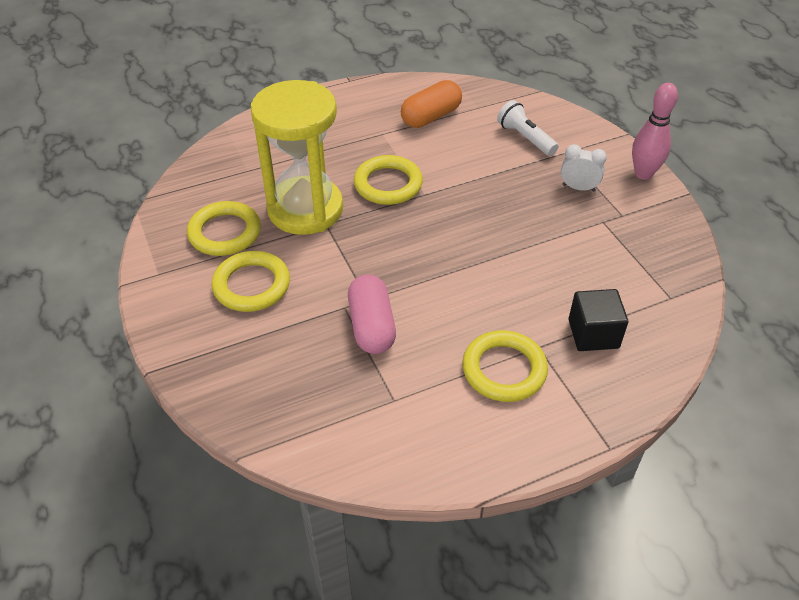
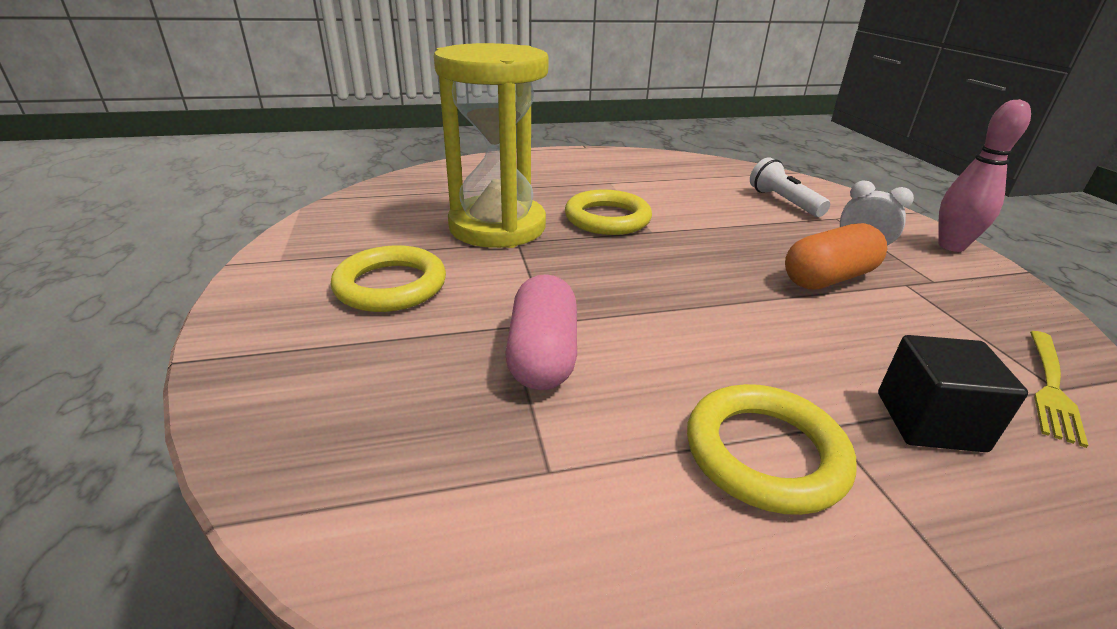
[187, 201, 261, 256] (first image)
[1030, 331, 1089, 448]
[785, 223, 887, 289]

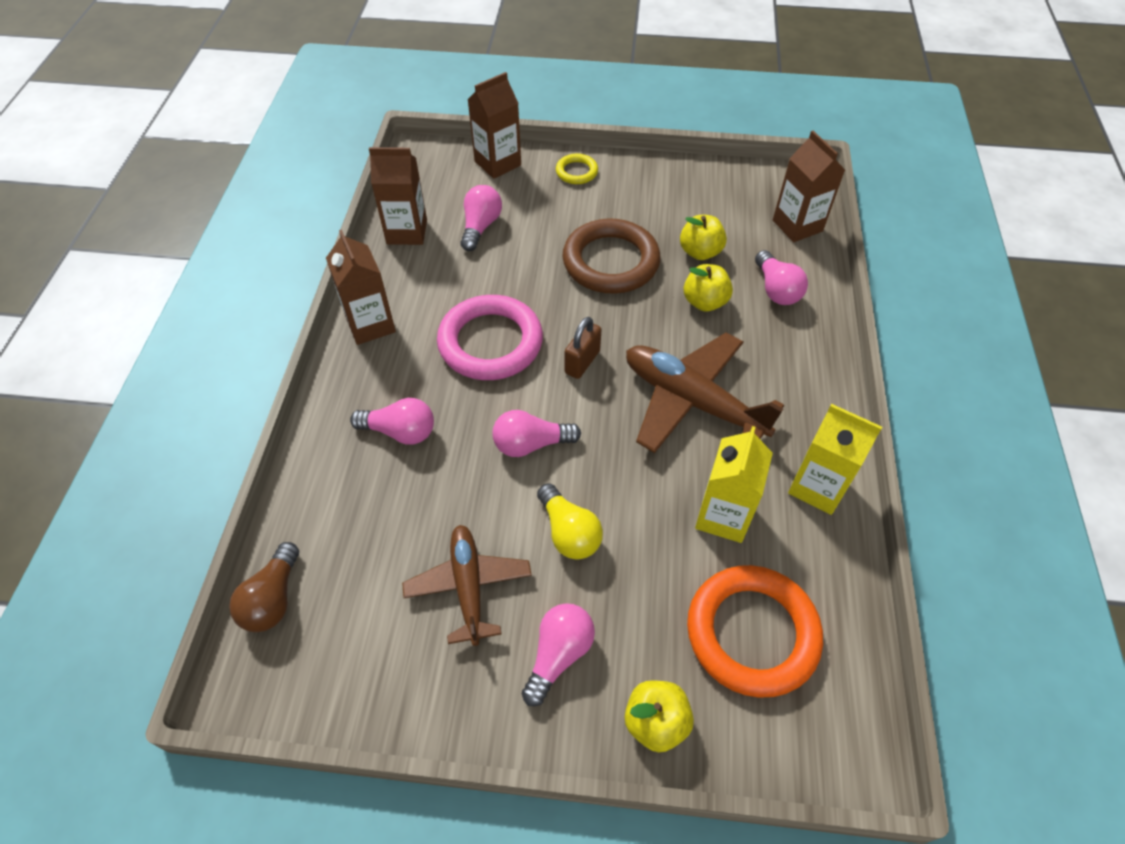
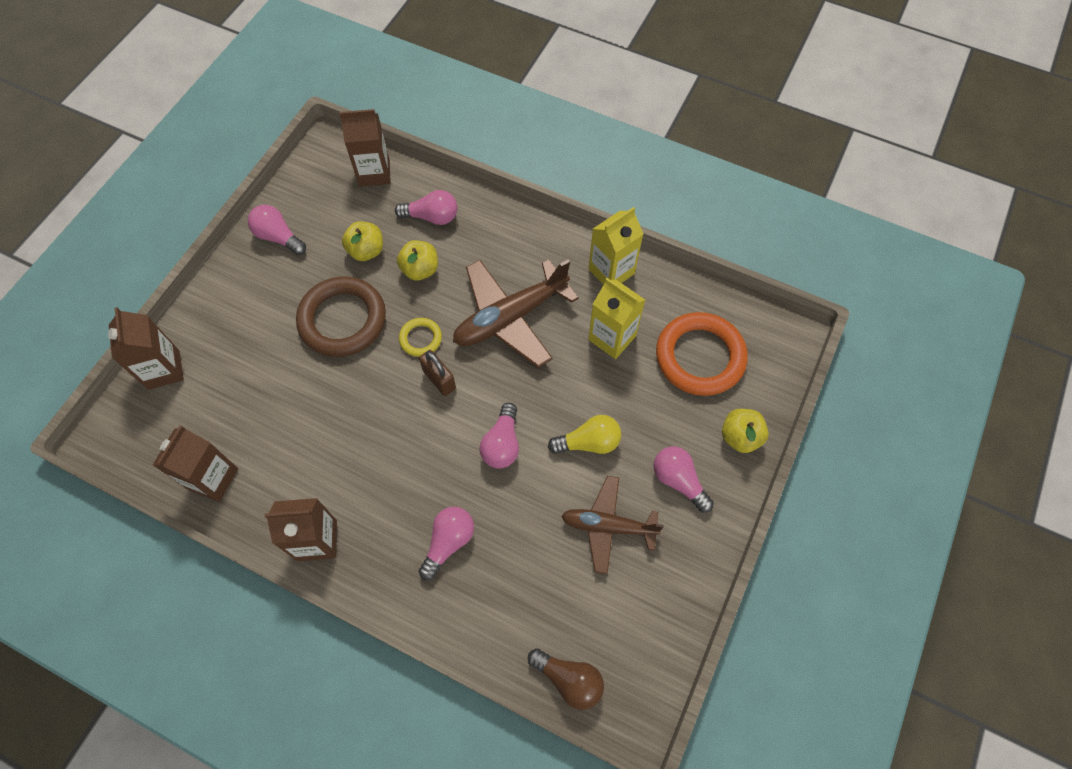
[437, 295, 543, 380] (first image)
[248, 205, 306, 255]
[399, 318, 442, 357]

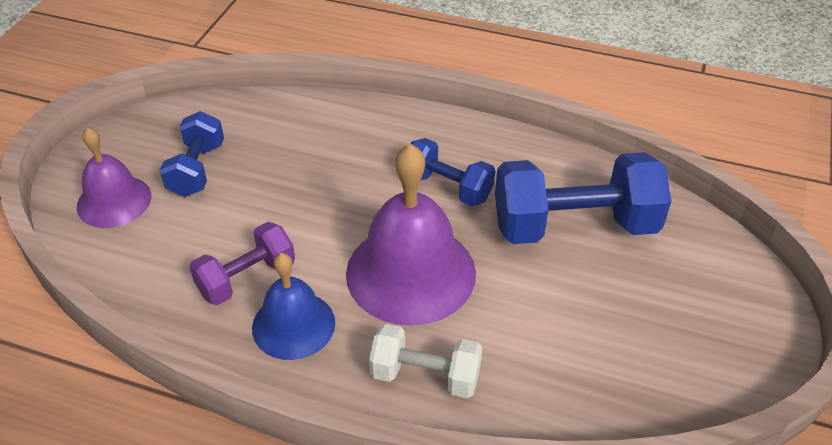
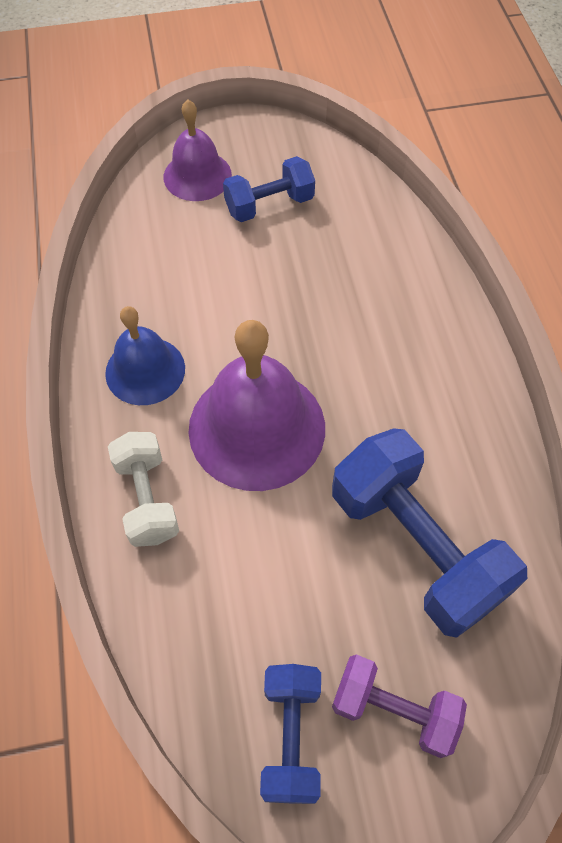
[332, 654, 467, 758]
[260, 664, 321, 804]

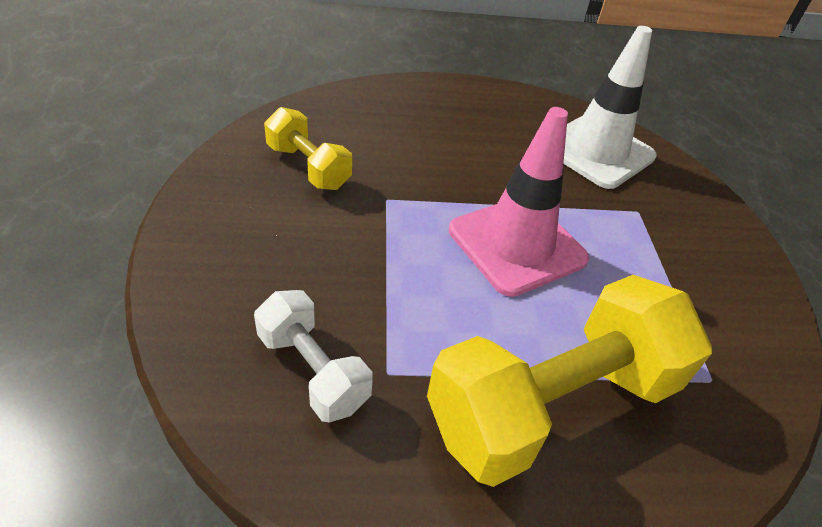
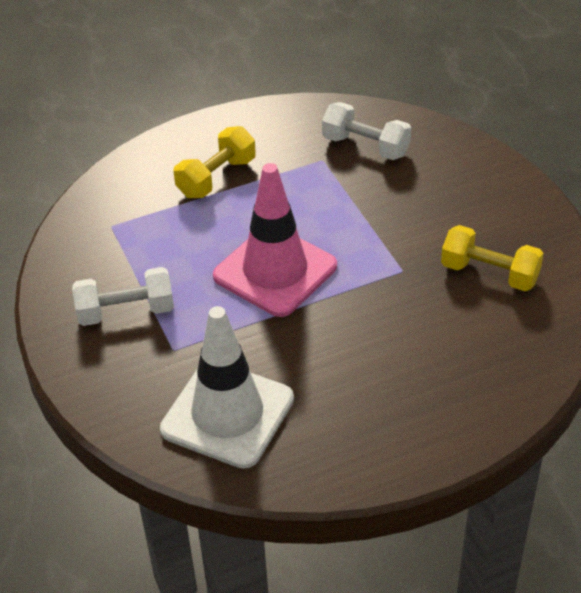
[72, 267, 174, 326]
[173, 126, 256, 198]

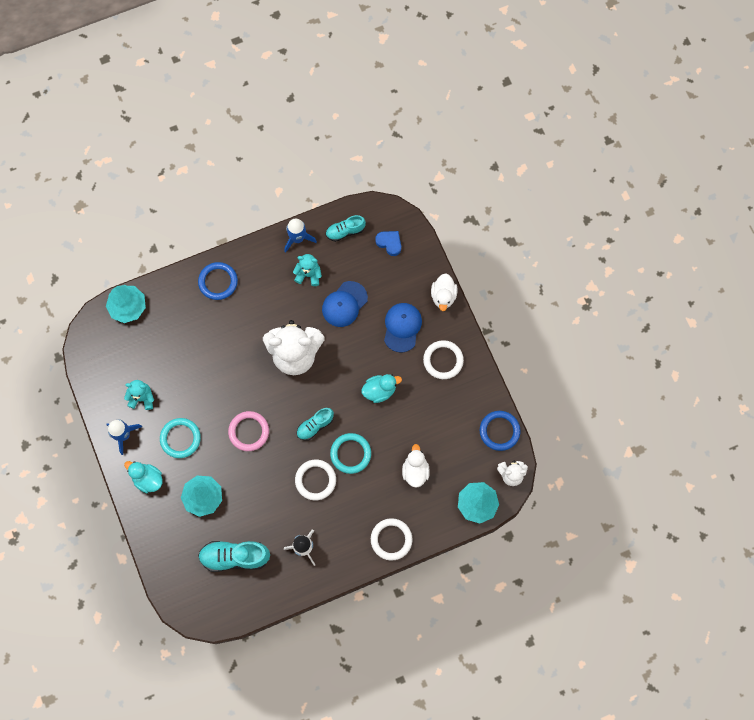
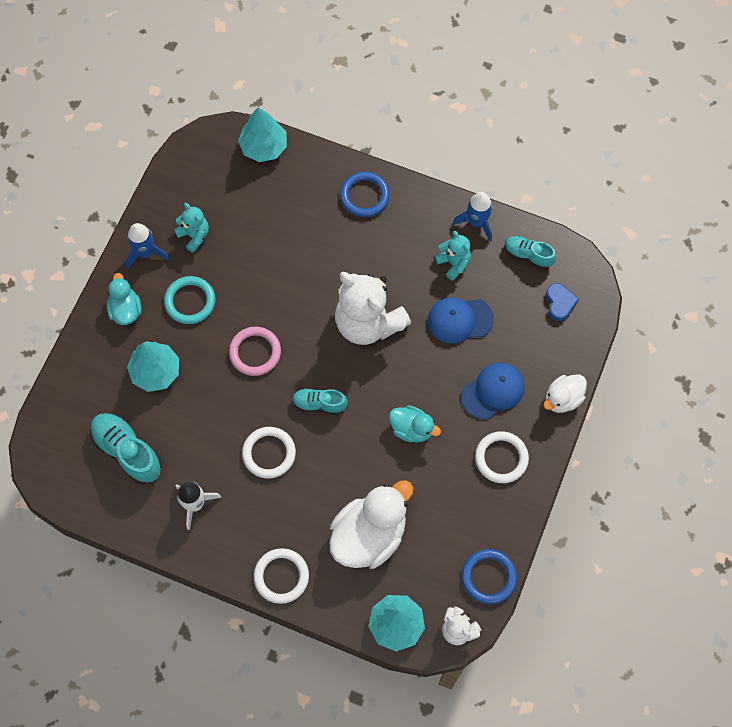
[330, 433, 371, 474] (first image)
[330, 480, 413, 569]

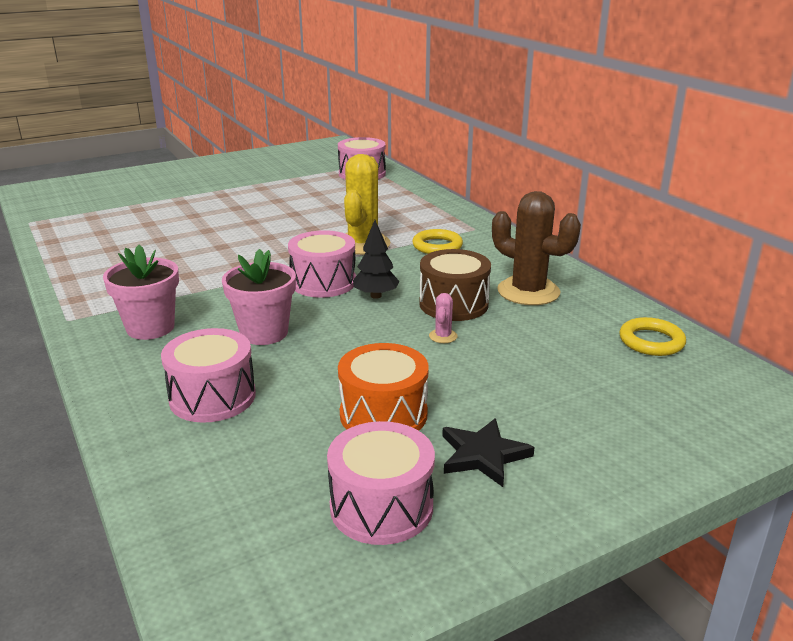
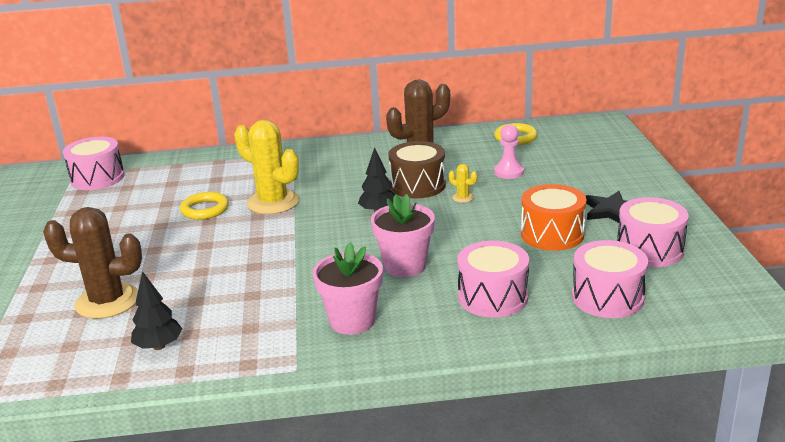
[43, 207, 142, 319]
[131, 271, 182, 350]
[494, 124, 524, 179]
[572, 240, 648, 318]
[180, 192, 229, 220]
[449, 164, 477, 203]

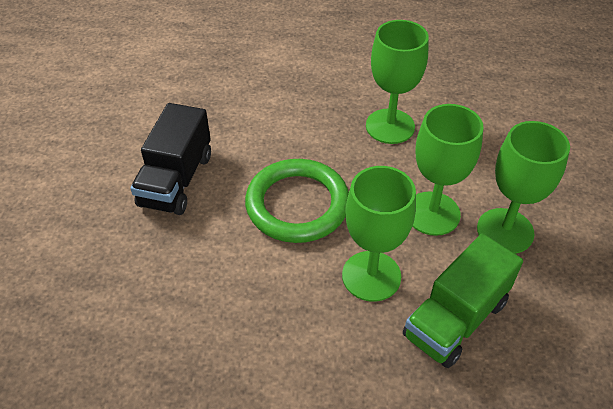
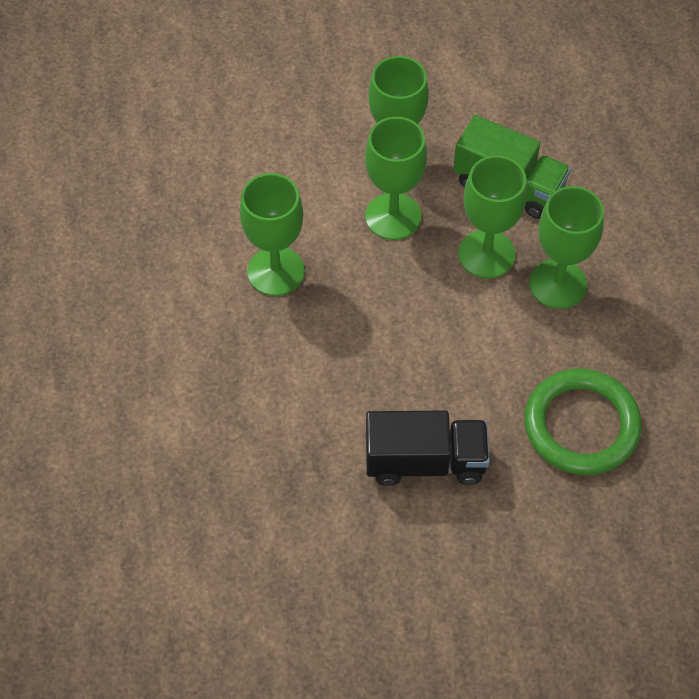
[529, 186, 604, 309]
[524, 368, 642, 475]

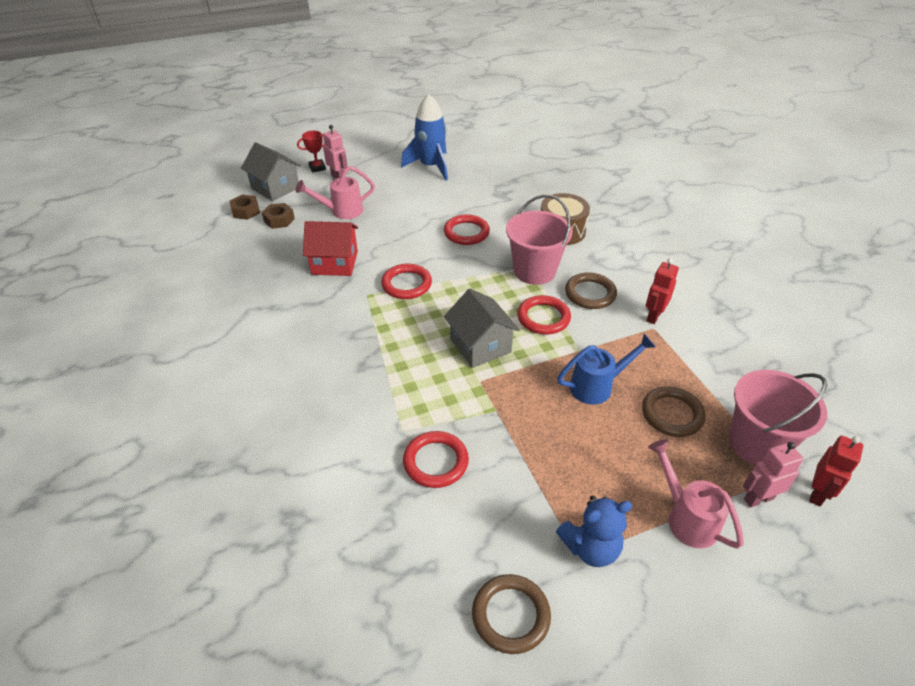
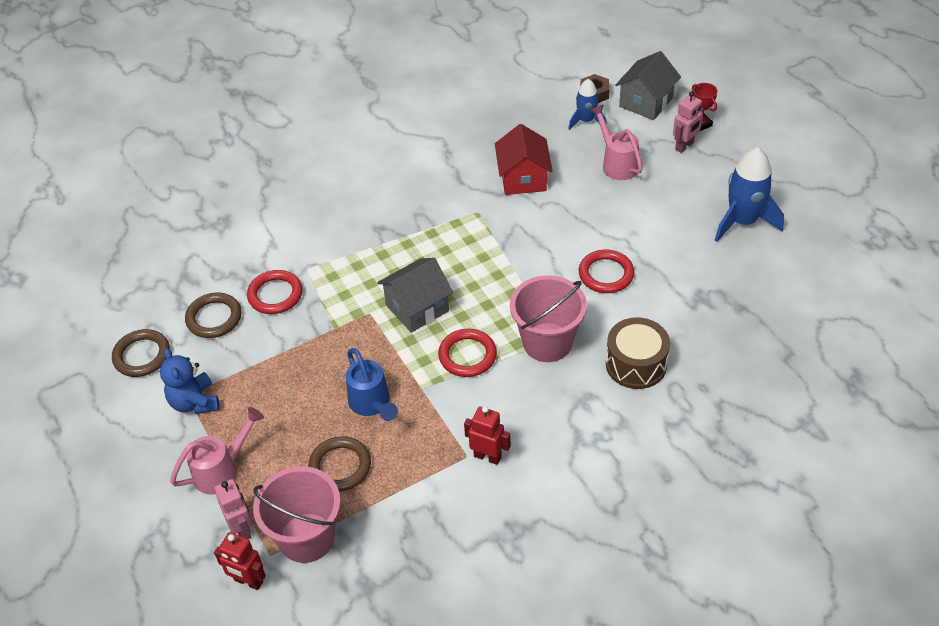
[381, 264, 432, 299] (first image)
[185, 293, 241, 338]
[569, 79, 606, 130]

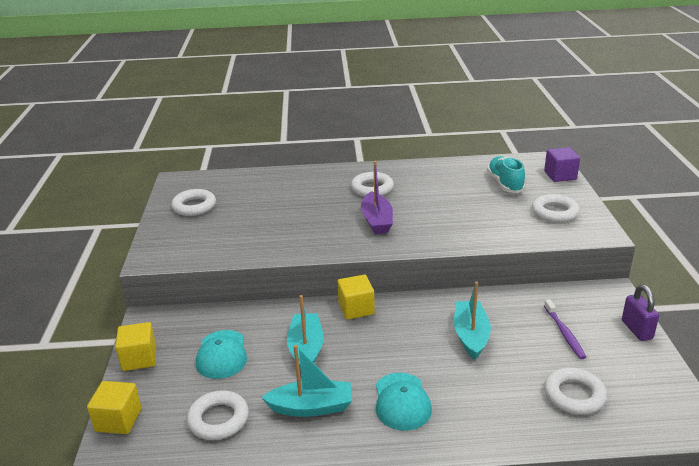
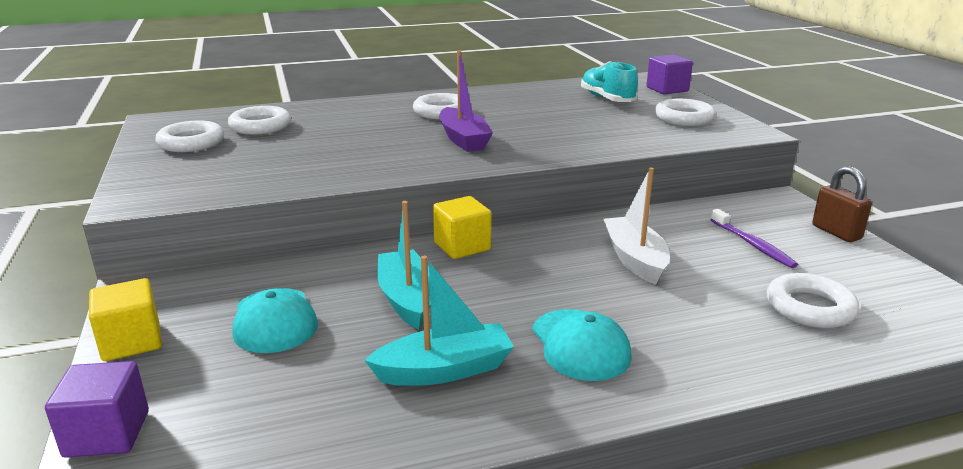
[228, 106, 291, 135]
[45, 361, 149, 458]
[603, 168, 670, 285]
[812, 166, 872, 242]

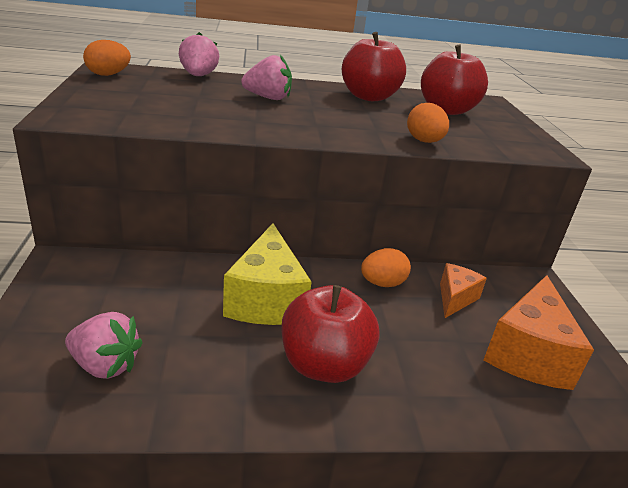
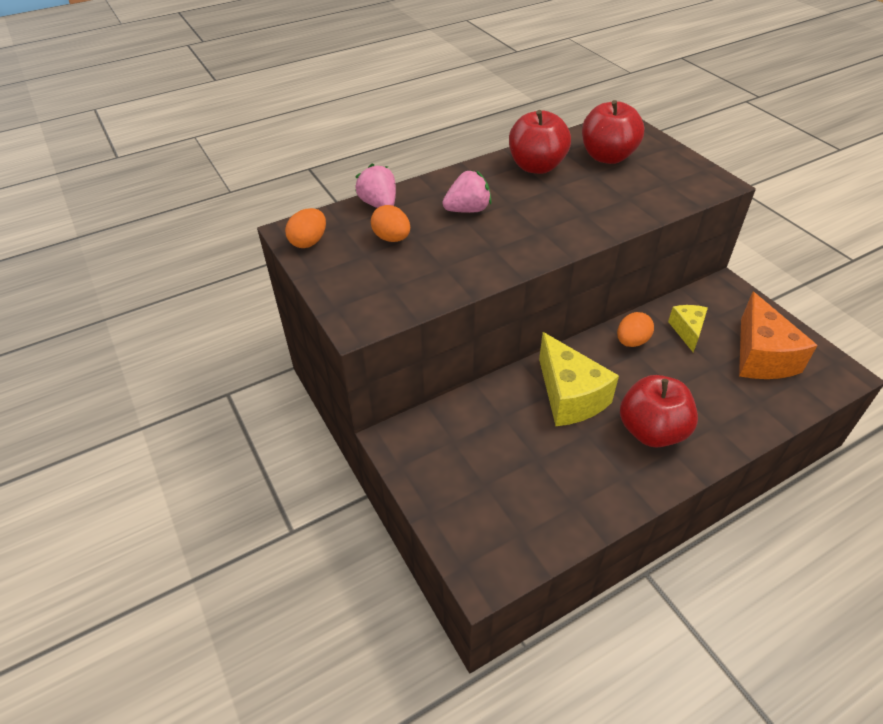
[65, 312, 143, 379] (first image)
[371, 205, 410, 242]
[668, 305, 708, 352]

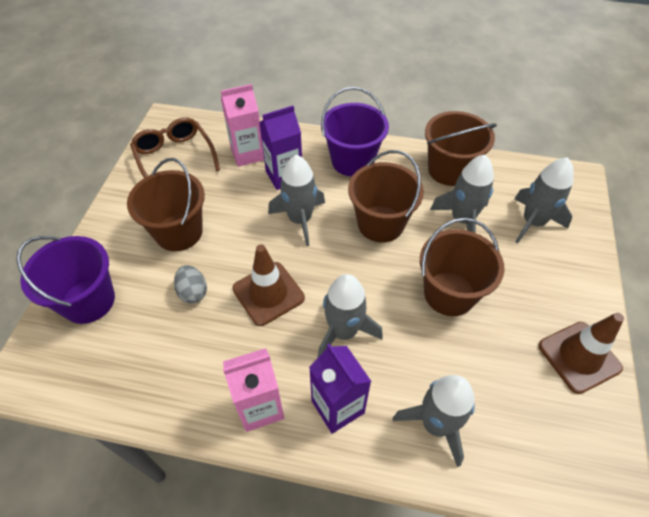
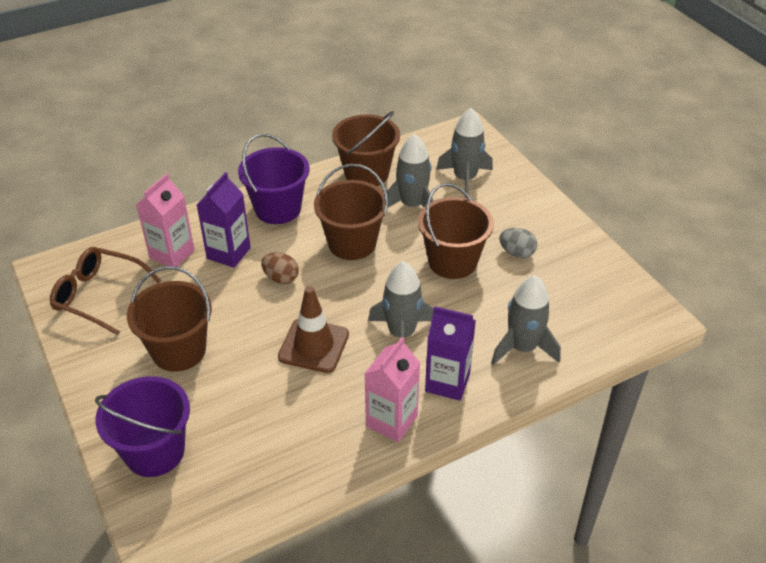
[539, 313, 624, 394] (first image)
[499, 228, 537, 258]
[261, 253, 299, 284]

